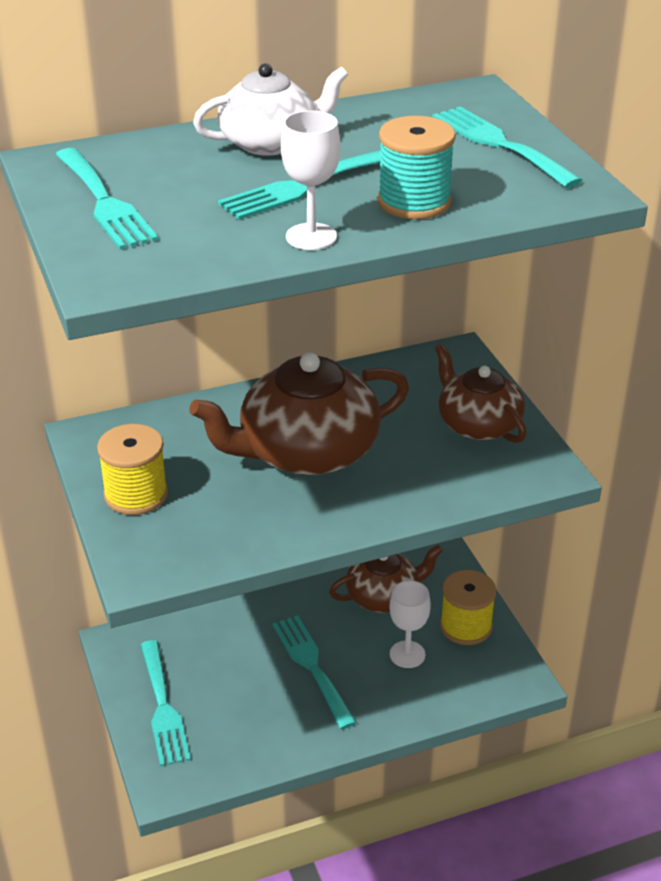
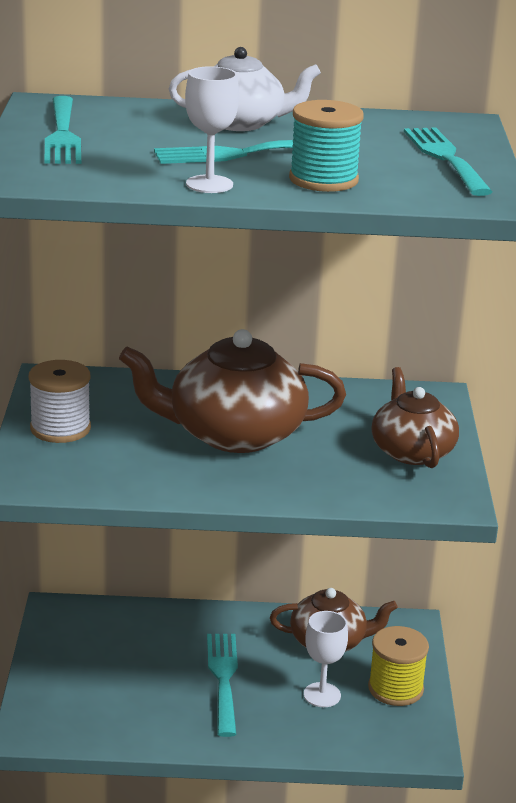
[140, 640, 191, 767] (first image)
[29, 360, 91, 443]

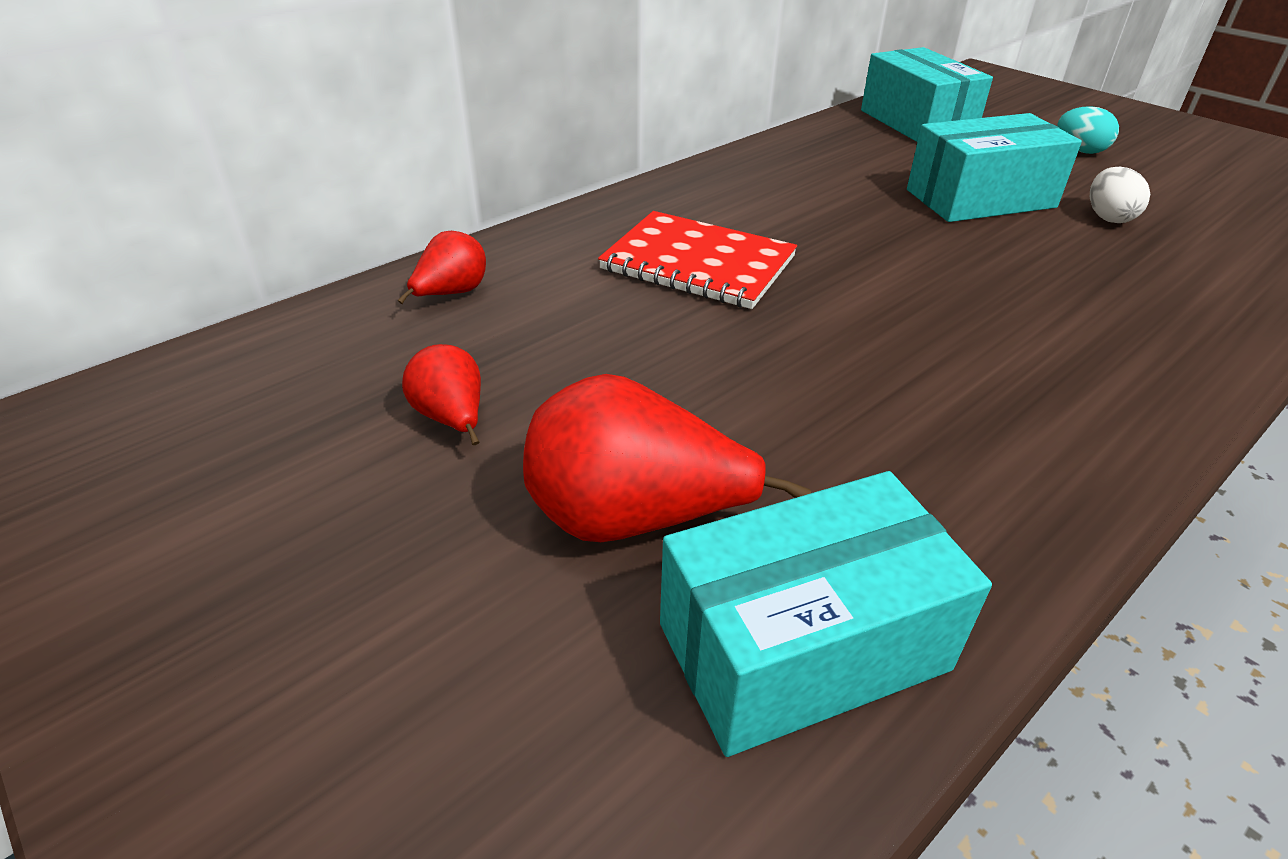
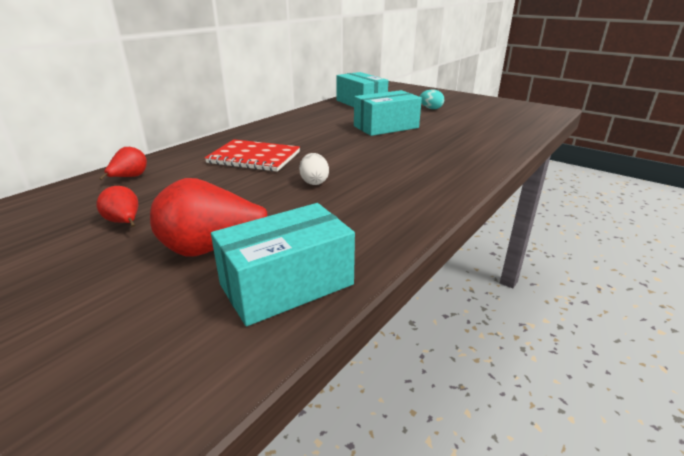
[299, 153, 329, 185]

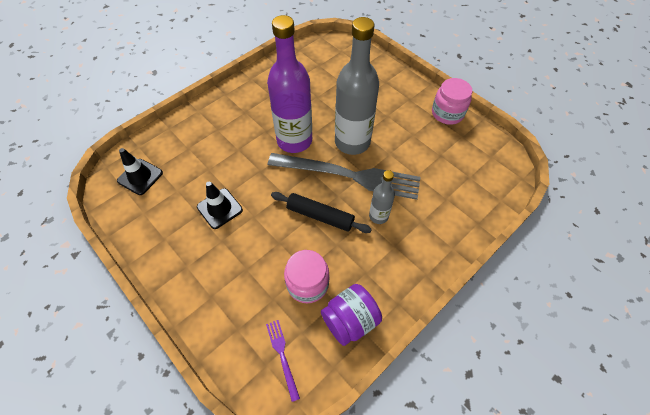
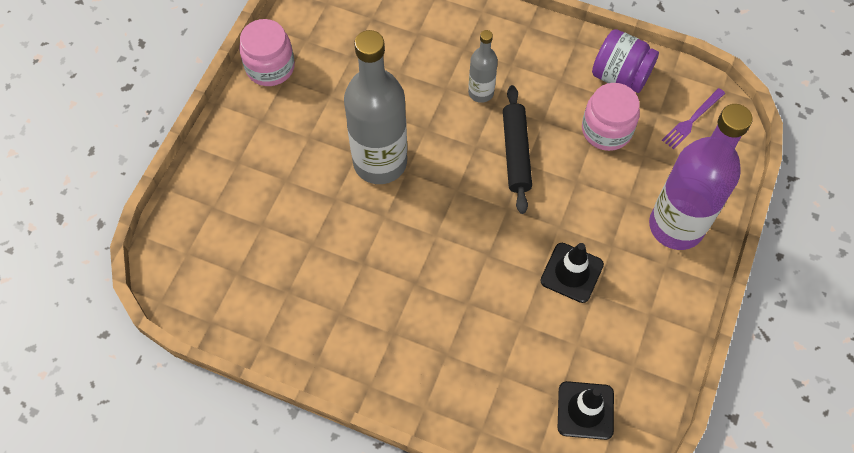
[268, 153, 421, 200] (first image)
[649, 104, 753, 250]

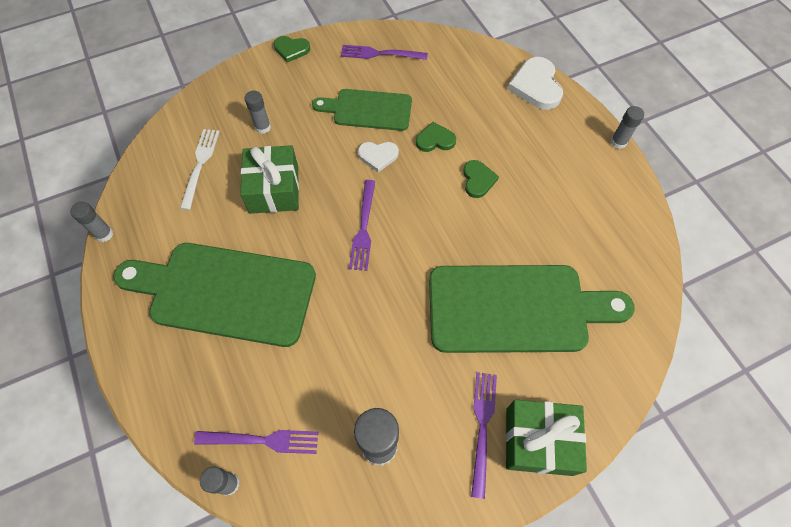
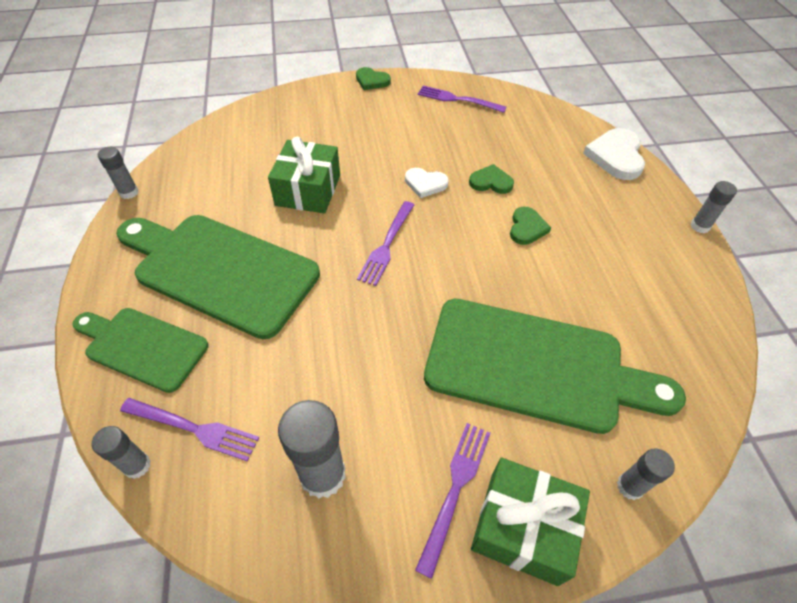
[180, 129, 220, 210] (first image)
[617, 449, 675, 500]
[72, 308, 209, 393]

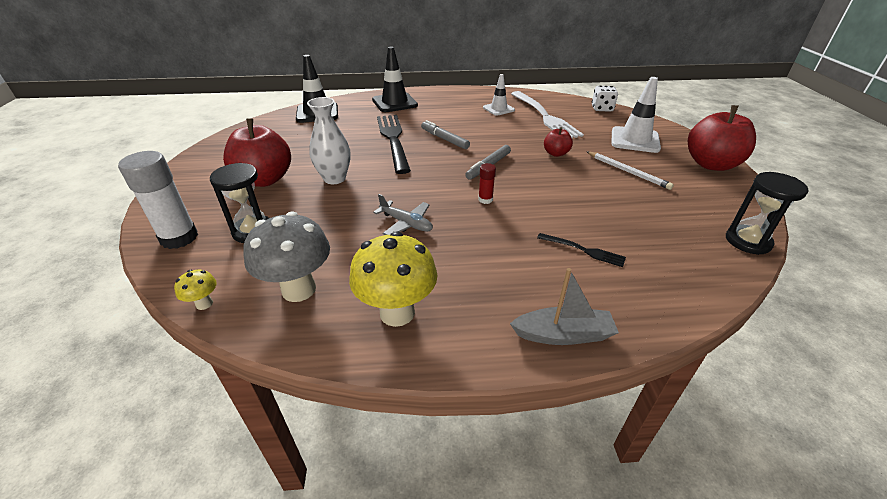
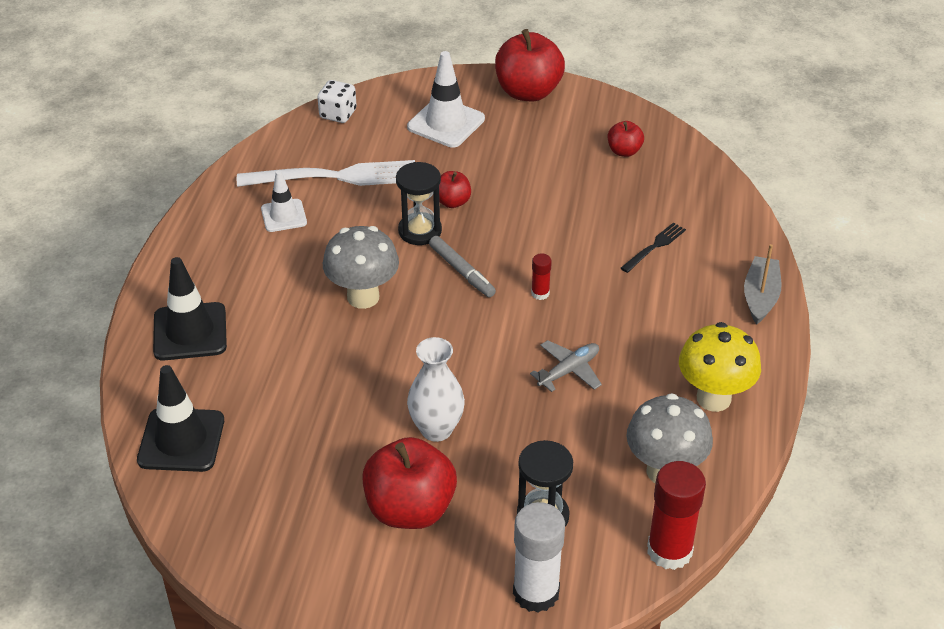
[377, 115, 411, 174] (first image)
[586, 151, 674, 190] (first image)
[608, 121, 644, 157]
[396, 162, 442, 245]
[647, 461, 706, 570]
[323, 226, 399, 309]

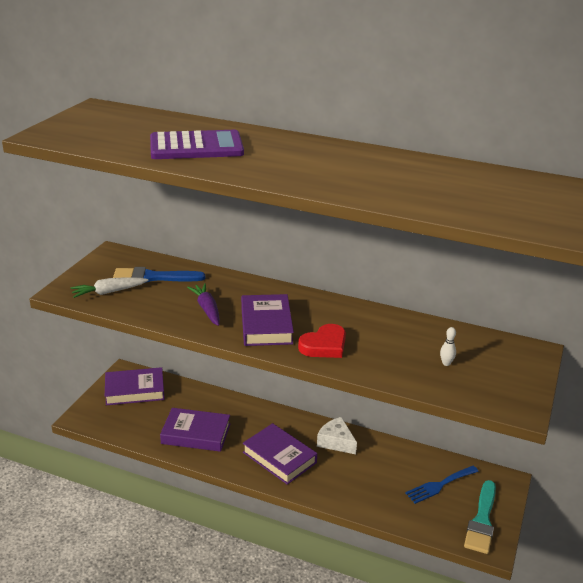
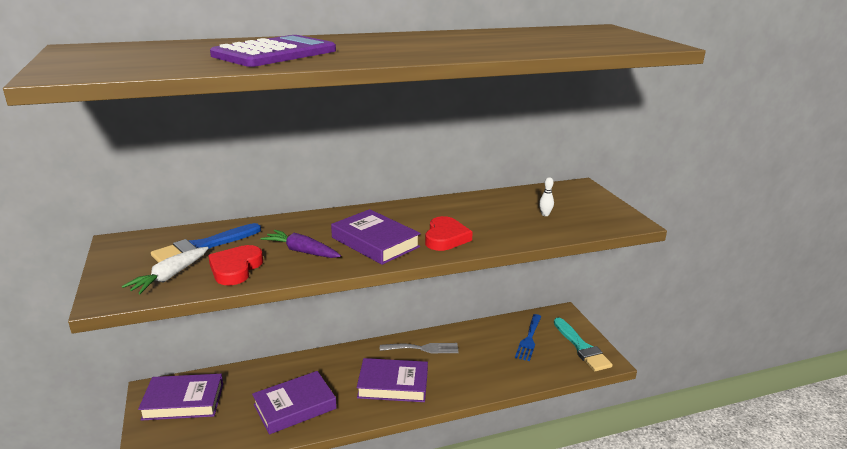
[208, 245, 263, 285]
[380, 343, 459, 353]
[138, 374, 223, 421]

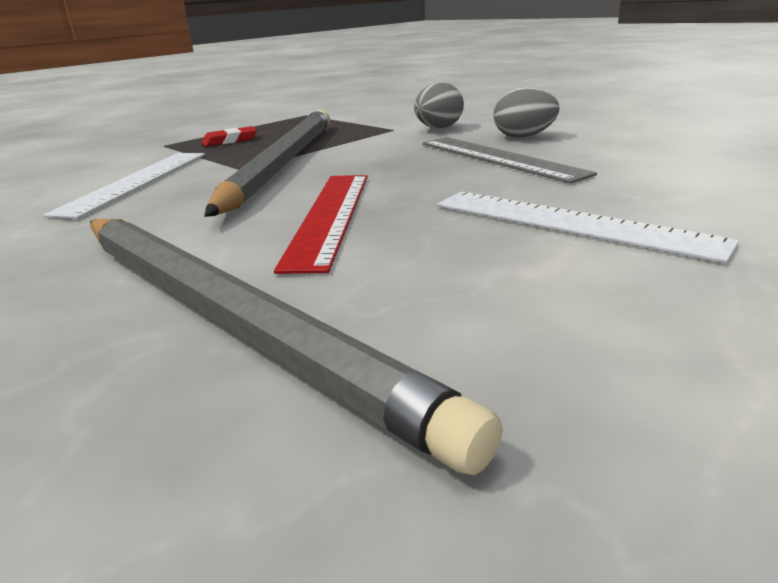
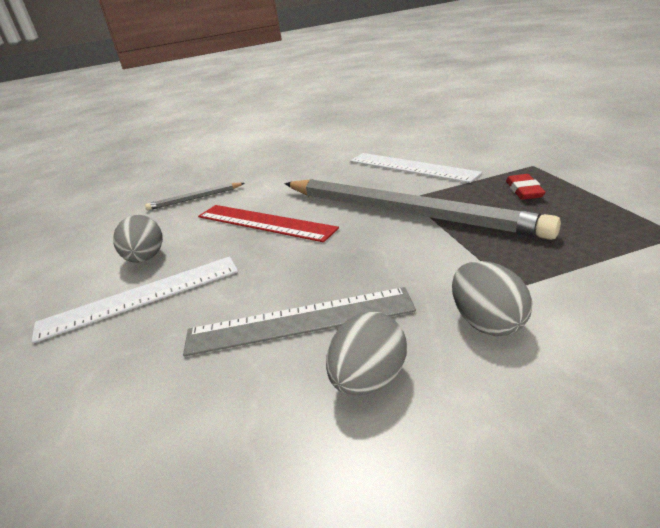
[113, 215, 163, 263]
[145, 183, 245, 210]

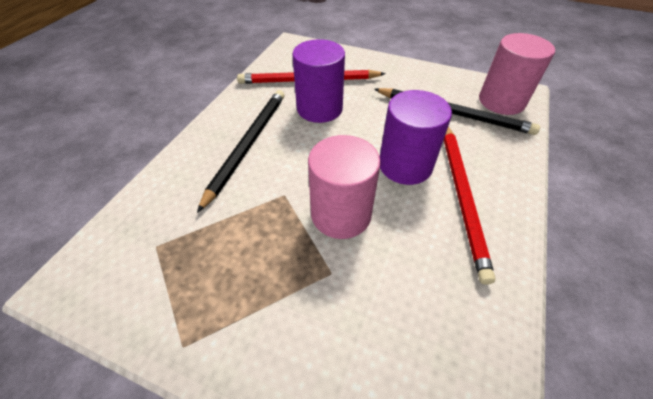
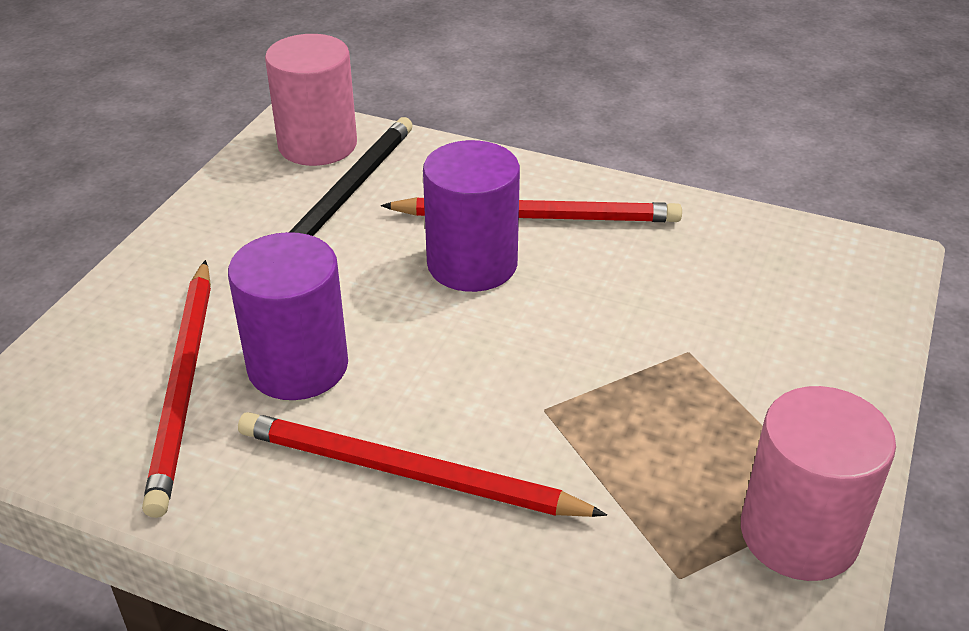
[741, 386, 896, 581]
[238, 412, 607, 517]

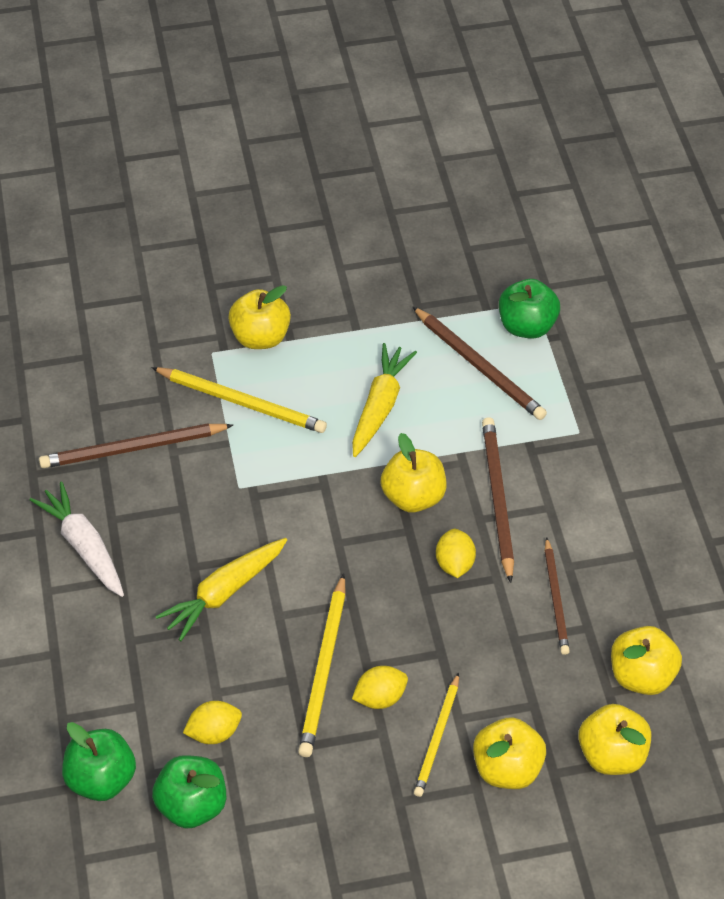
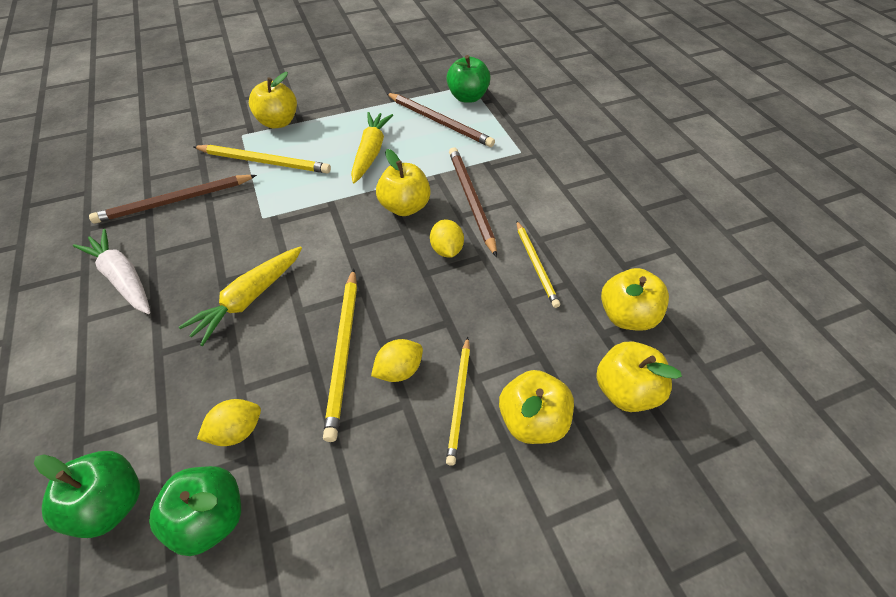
[516, 220, 560, 308]

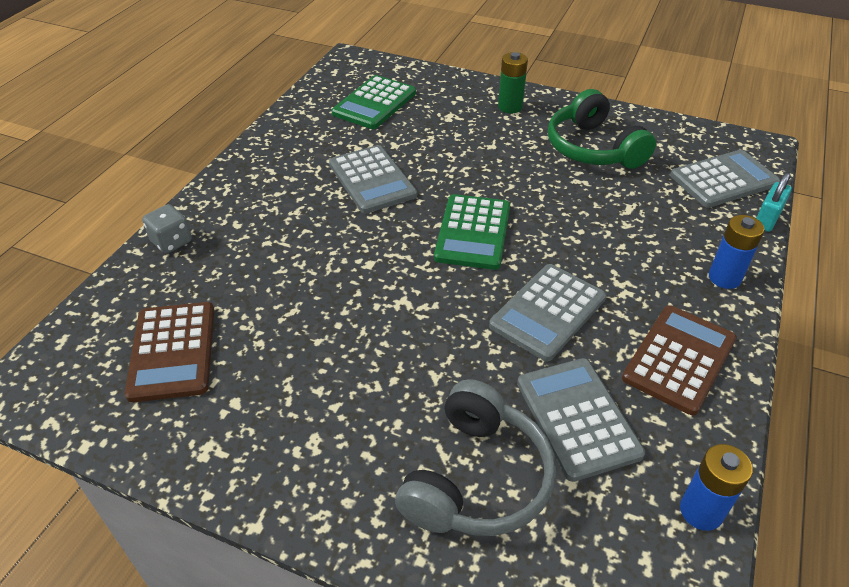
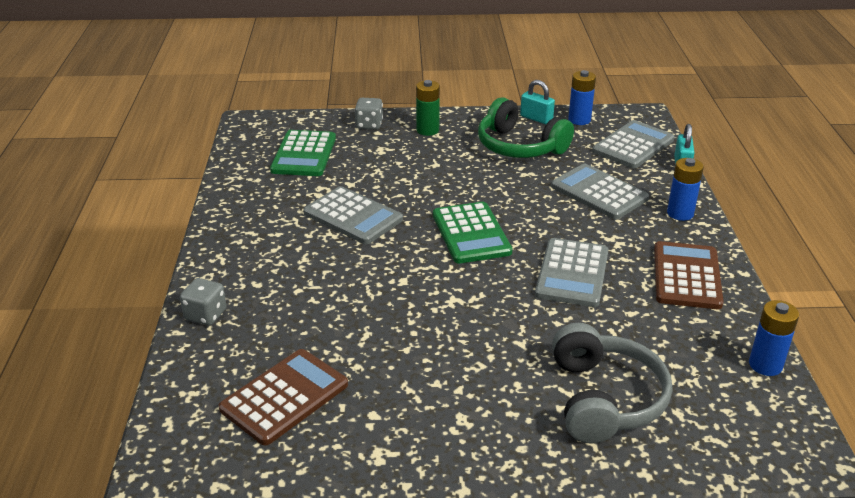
[355, 98, 383, 129]
[520, 80, 555, 124]
[568, 70, 596, 125]
[551, 164, 649, 219]
[219, 349, 348, 446]

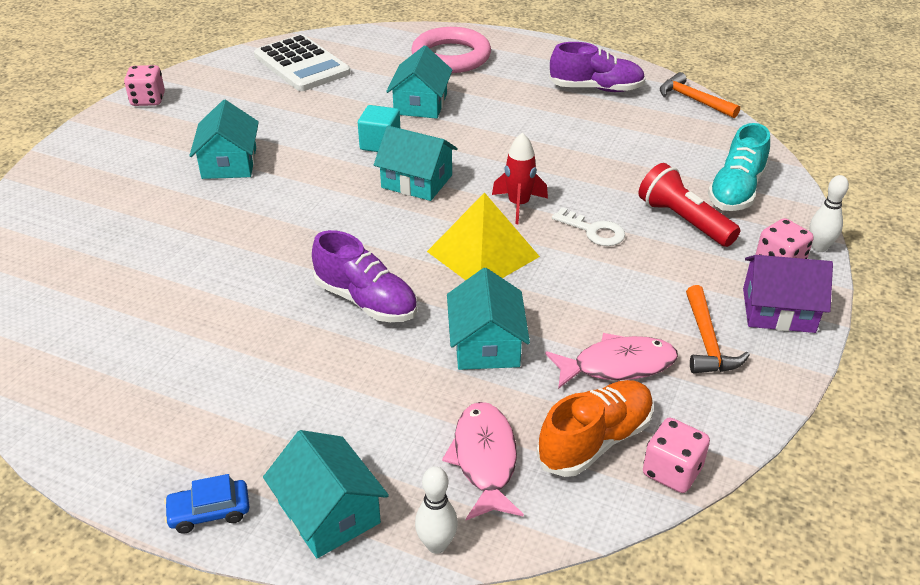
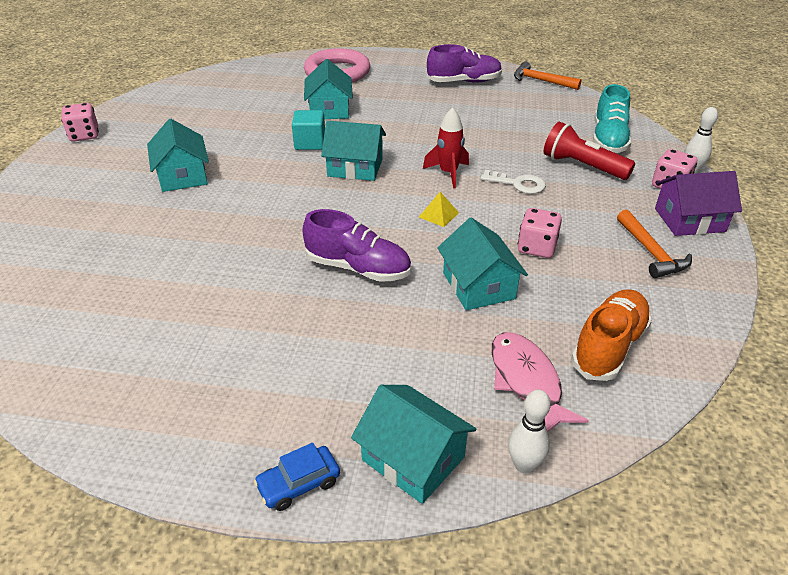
[254, 34, 350, 91] (first image)
[545, 333, 678, 389] (first image)
[518, 208, 562, 258]
[419, 192, 459, 227]

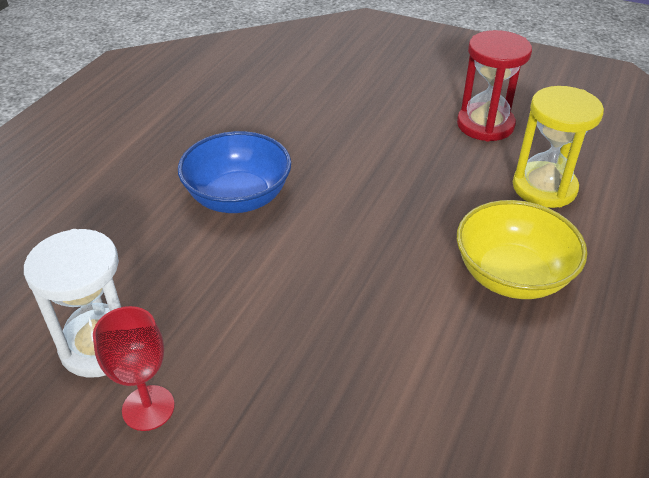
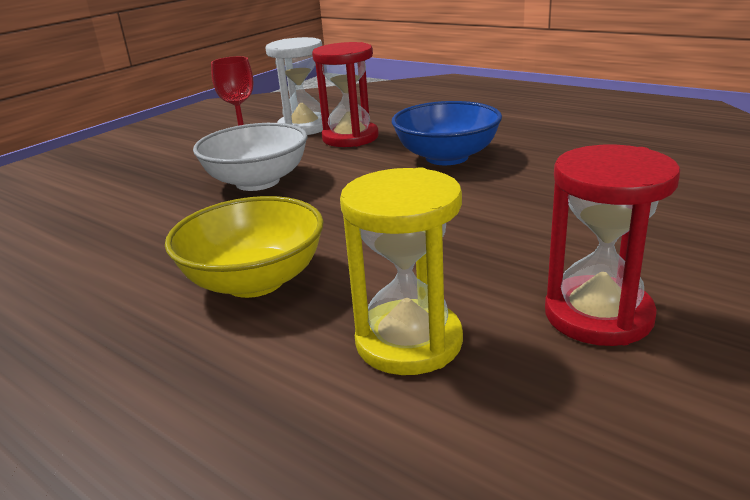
[193, 123, 307, 191]
[312, 42, 379, 147]

